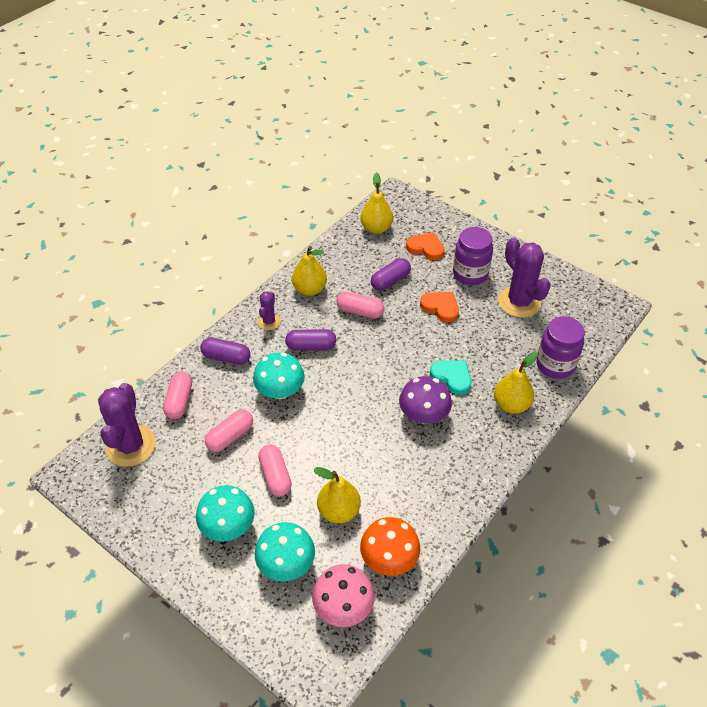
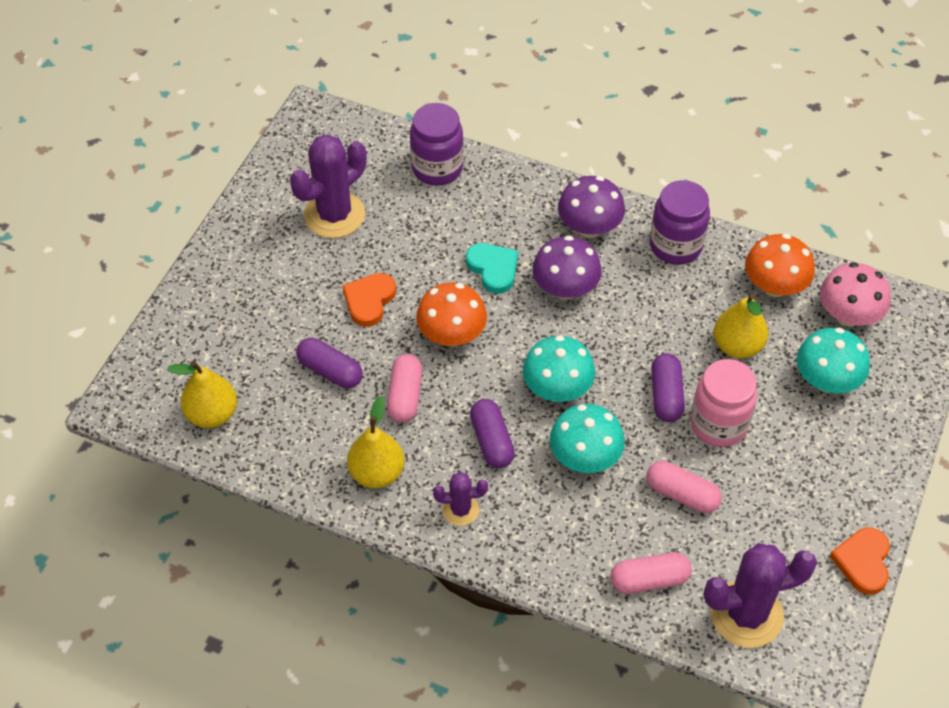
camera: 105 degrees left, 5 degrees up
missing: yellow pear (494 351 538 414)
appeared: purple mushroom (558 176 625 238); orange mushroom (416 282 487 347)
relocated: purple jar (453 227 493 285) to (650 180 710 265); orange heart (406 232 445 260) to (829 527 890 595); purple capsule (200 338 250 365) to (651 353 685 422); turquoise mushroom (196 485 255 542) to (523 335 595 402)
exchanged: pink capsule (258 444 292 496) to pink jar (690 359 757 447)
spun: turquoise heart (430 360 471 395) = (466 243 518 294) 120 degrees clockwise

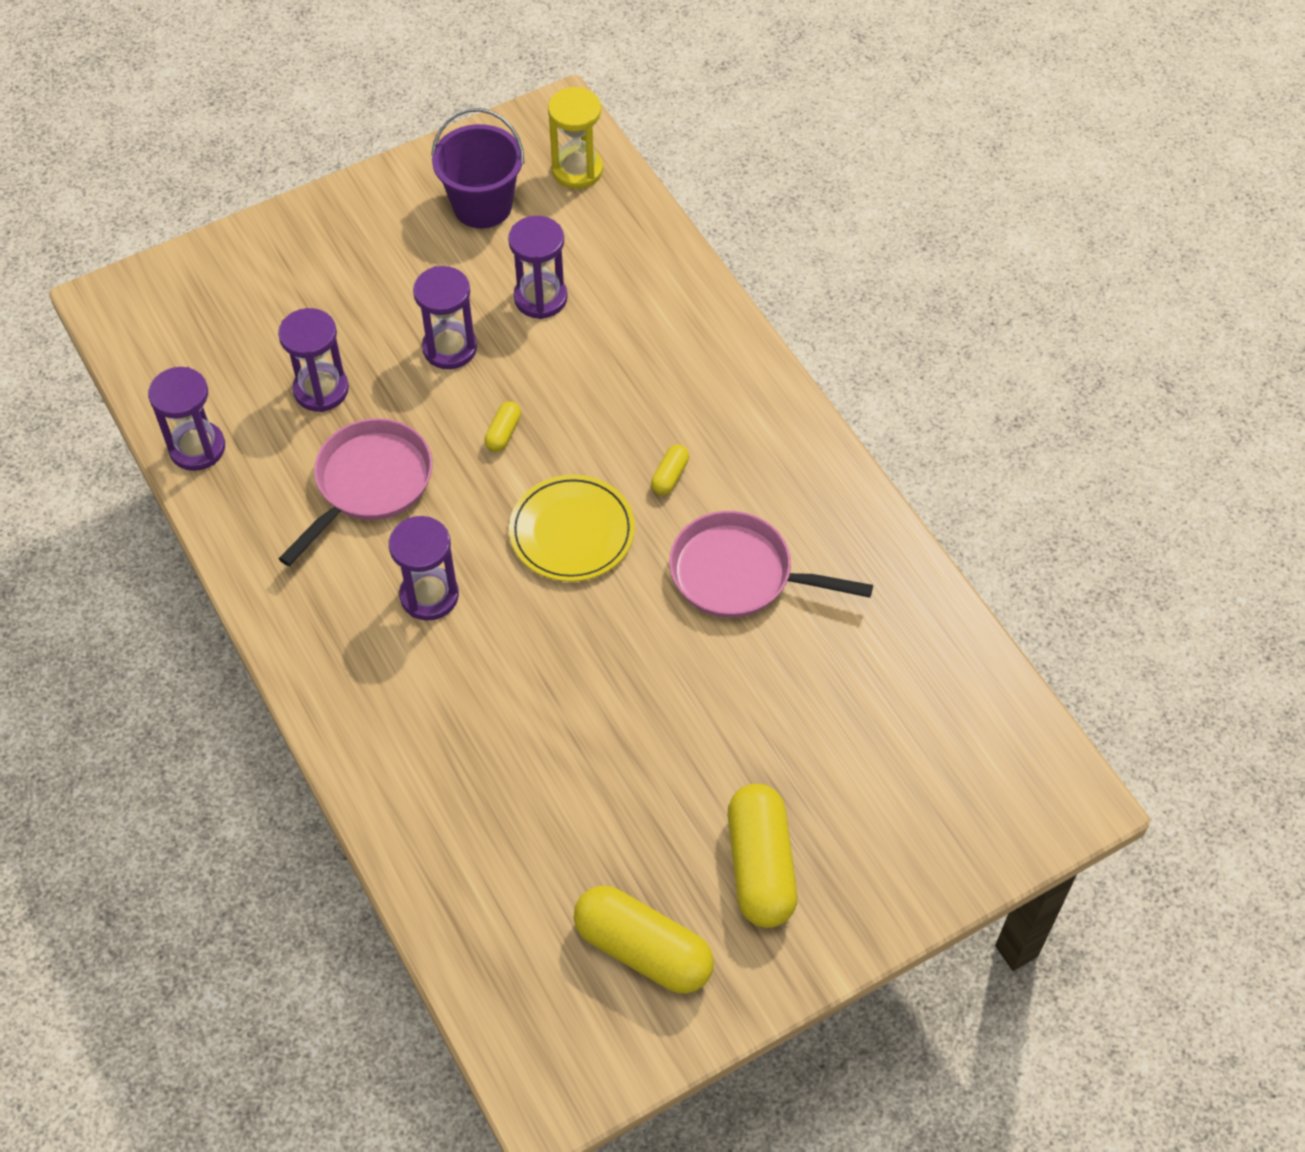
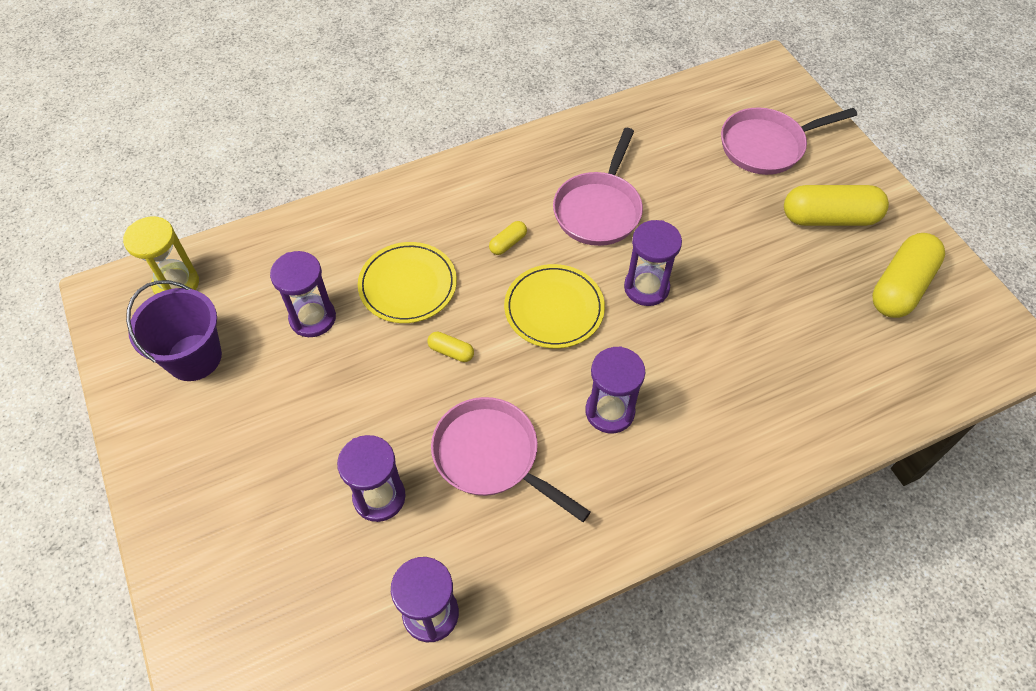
camera: 85 degrees left, 0 degrees up
appeared: pink pan (721 107 857 175); yellow plate (358 242 457 323)
relocated: purple hourglass (413 266 477 369) to (624 220 682 306)
spun: yellow capsule (651 445 689 495) = (489 221 527 255) 75 degrees counterclockwise

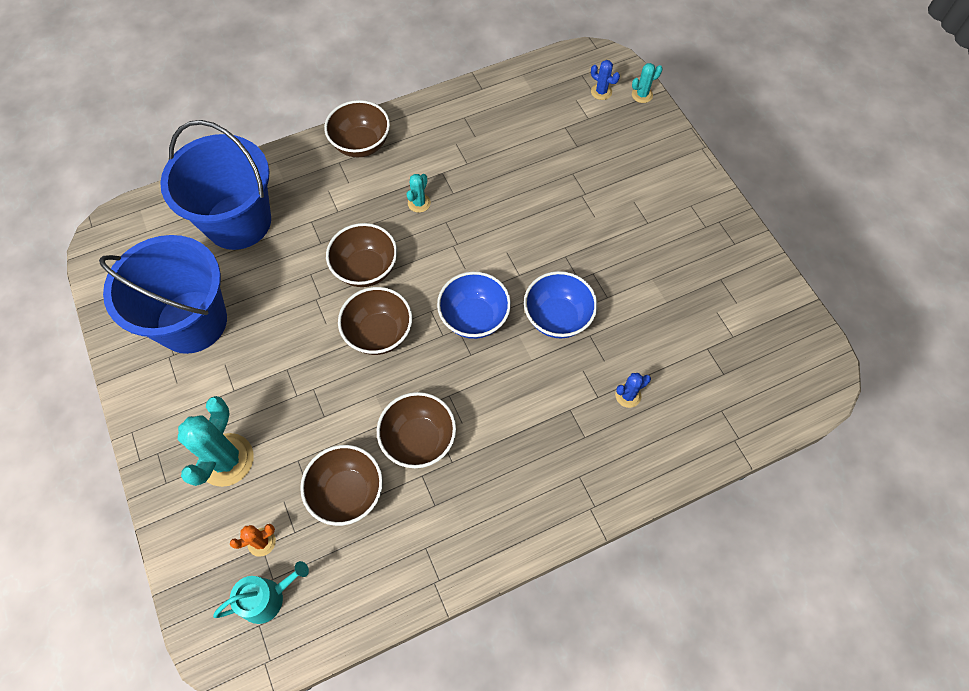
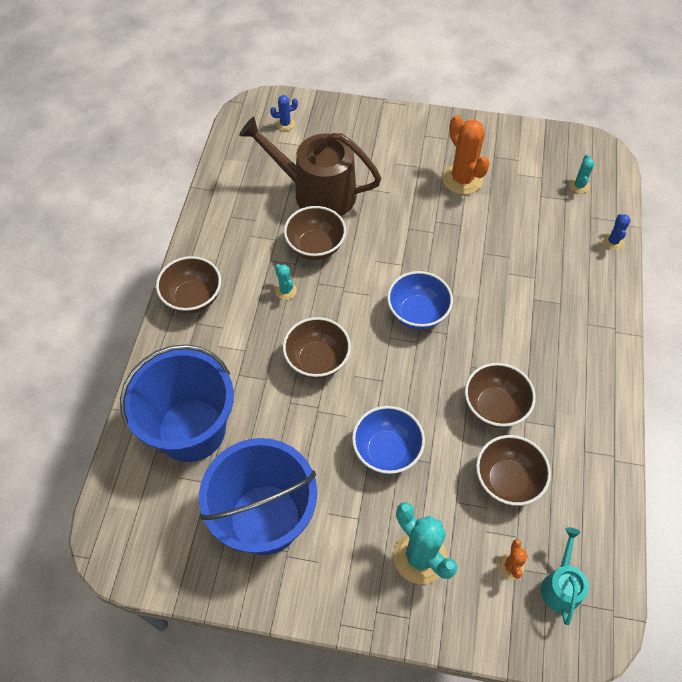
camera: 55 degrees left, 5 degrees down
appeared: orange cactus (442 115 490 195); brown watering can (239 117 382 216)
relocated: turquoise cactus (632 63 663 103) to (569 154 595 194); blue bowl (524 271 597 338) to (352 406 425 474); brown bowl (338 287 412 355) to (284 206 346 260); blue cactus (615 373 651 408) to (603 214 631 250)

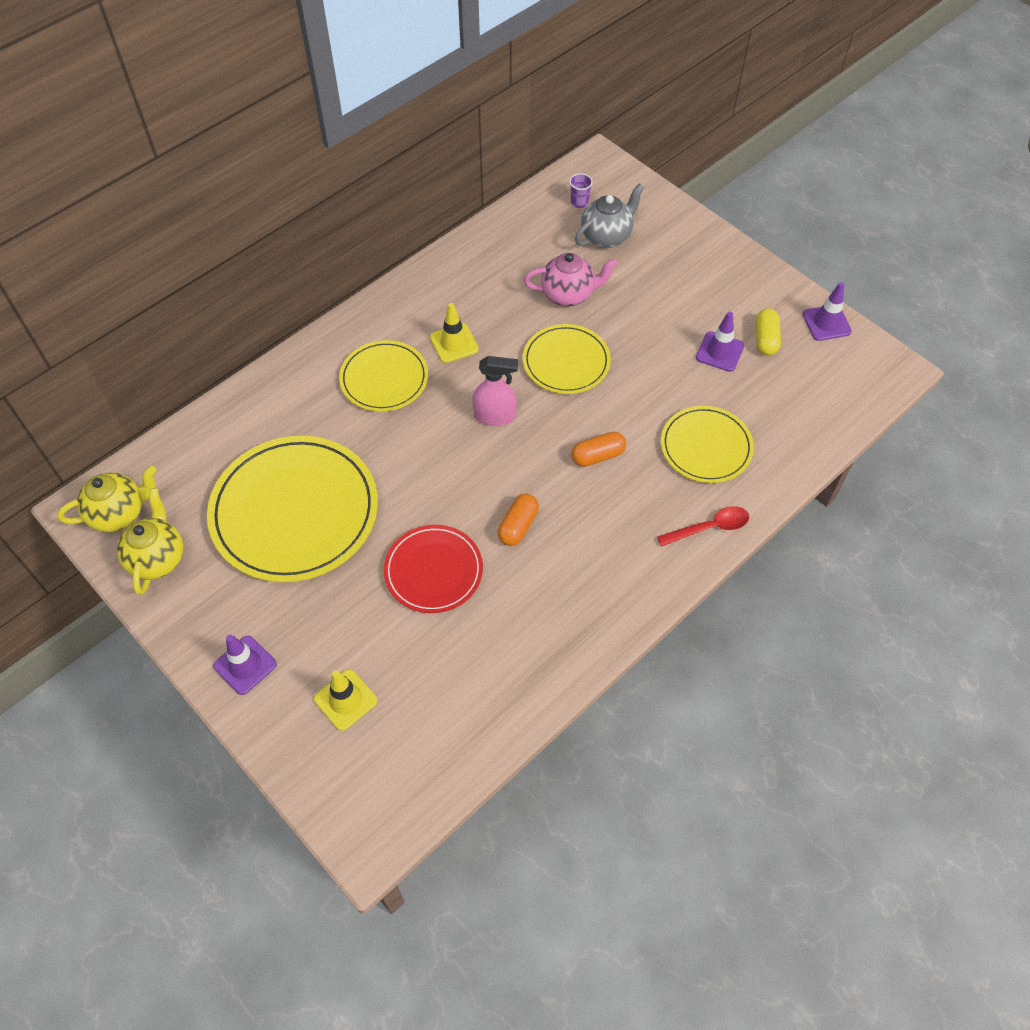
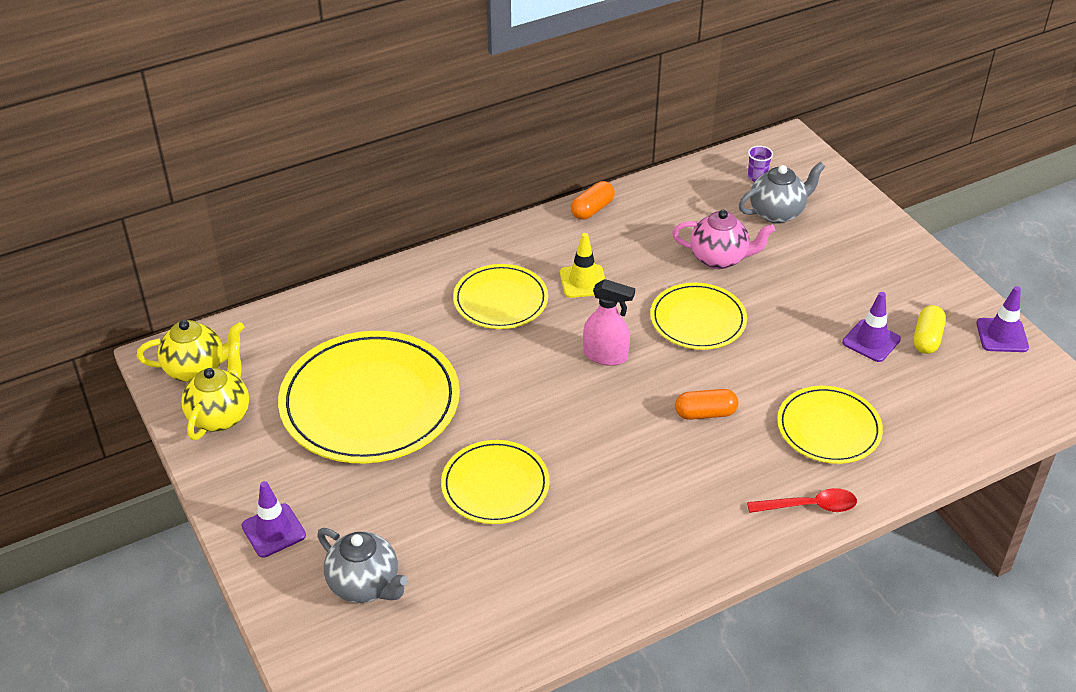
camera: 15 degrees right, 15 degrees down
relocated: orange capsule (498 494 539 546) to (571 181 615 220)
exchanged: yellow traffic cone (314 669 378 731) to grey teapot (317 528 408 603)
colour: red plate (384 525 483 613) to yellow plate (441 440 550 524)

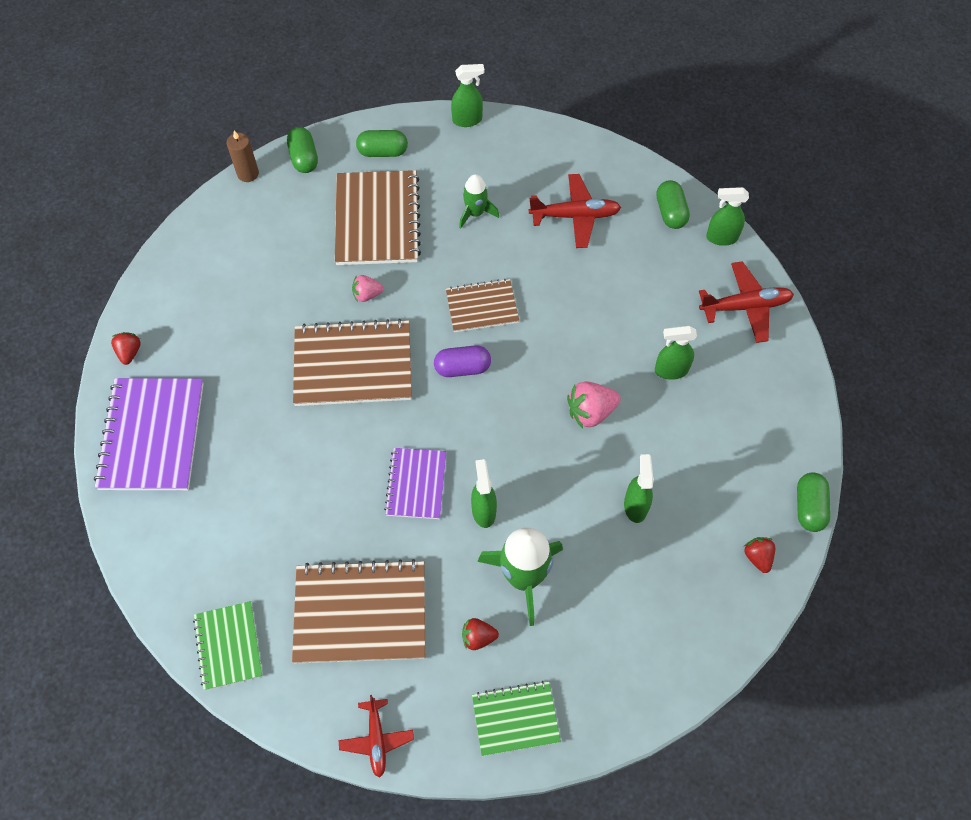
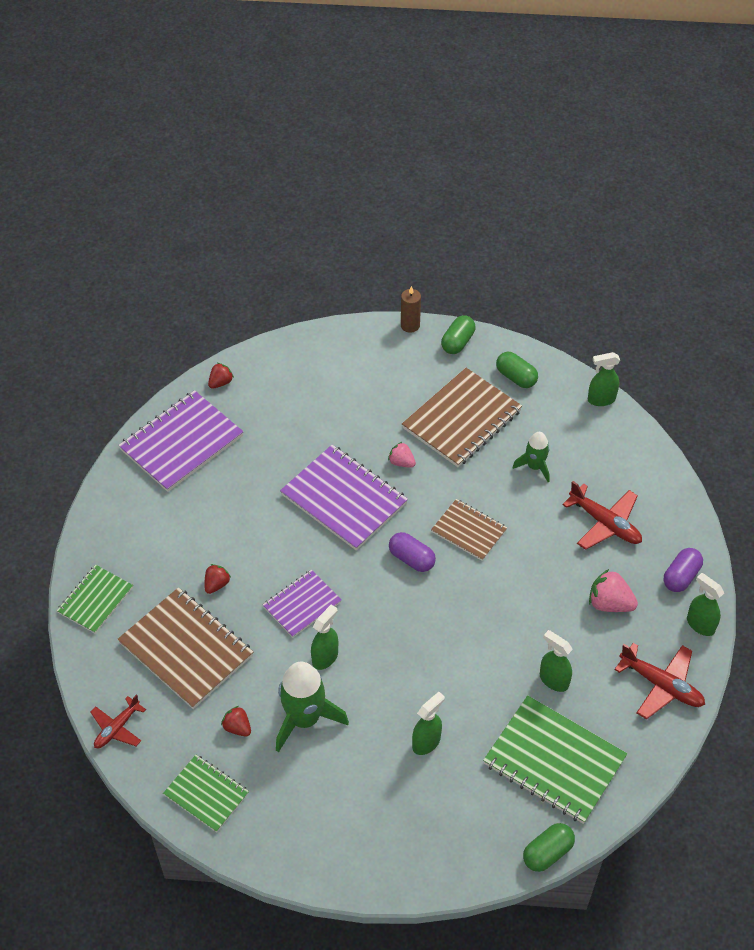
camera: 45 degrees right, 10 degrees down
appeared: green notebook (483 696 627 824)
relocated: pink strawberry (567 382 621 428) to (589 569 638 612); red strawberry (744 537 775 573) to (205 564 231 594)
colour: green capsule (656 180 690 229) to purple capsule (664 548 703 592); brown notebook (293 319 412 406) to purple notebook (280 445 408 550)
spun: green spray bottle (451 64 484 127) = (588 352 620 406) 135 degrees clockwise

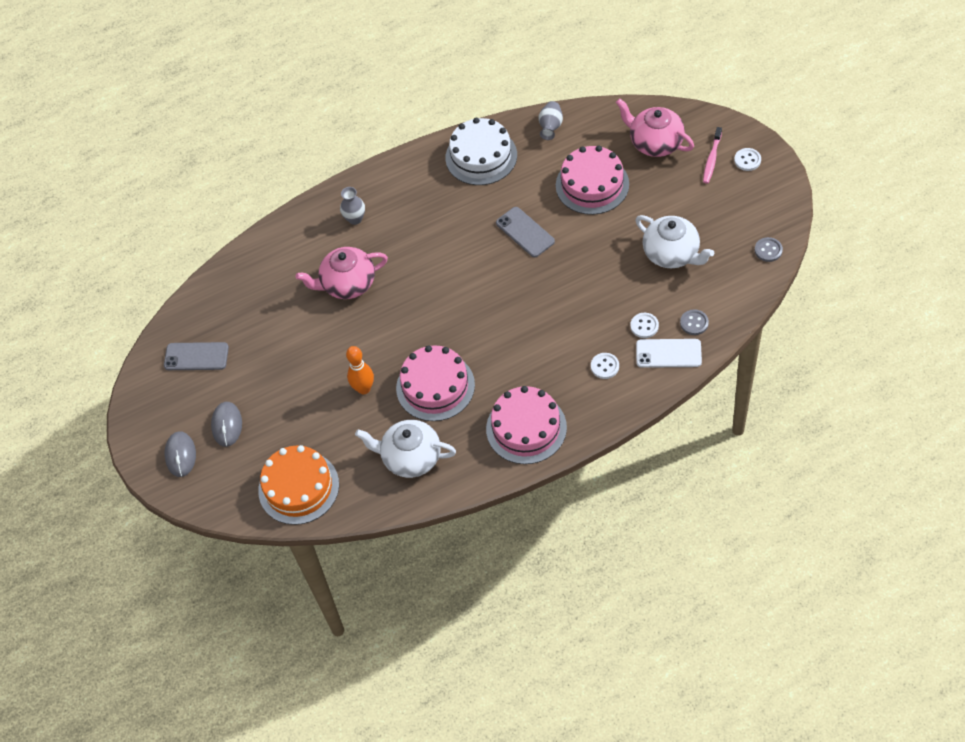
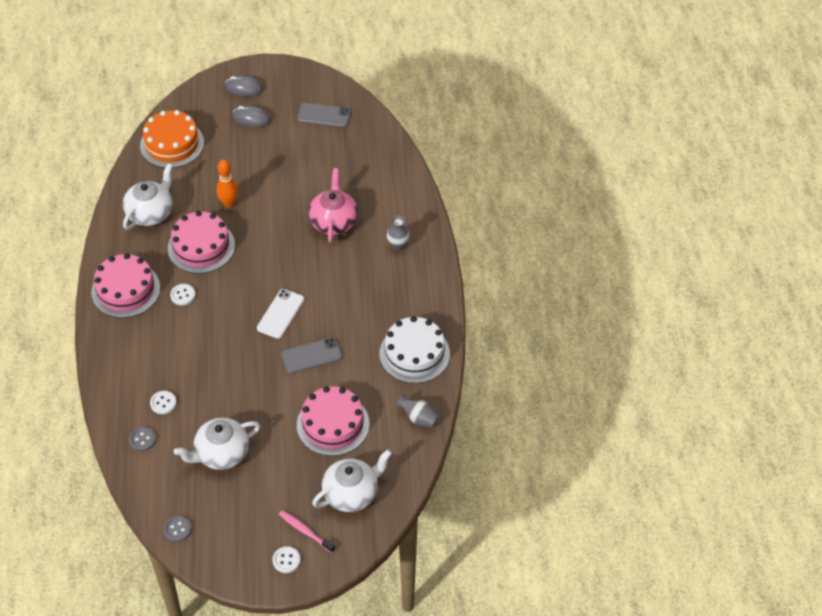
camera: 105 degrees right, 5 degrees down
relocated: white phone (636 339 702 368) to (257 289 304 339); white button (591 353 619 379) to (170 284 195 305)
colour: pink teapot (616 98 694 157) to white teapot (312 449 392 512)
spun: grey phone (164 342 229 370) = (297 103 351 127) 75 degrees clockwise

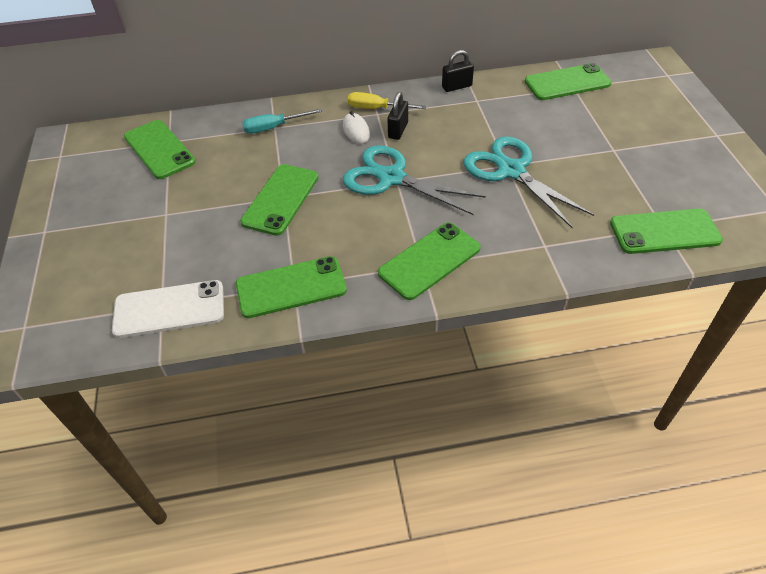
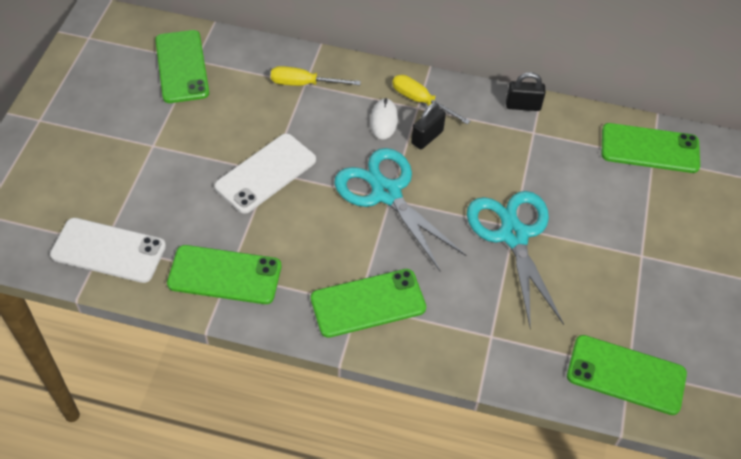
camera: 20 degrees right, 5 degrees up
colour: turquoise screwdriver (242 108 323 134) to yellow screwdriver (271 66 361 86); green phone (240 164 319 236) to white phone (215 133 316 214)

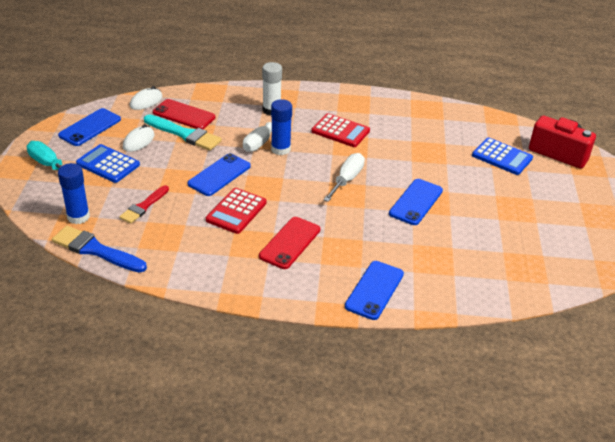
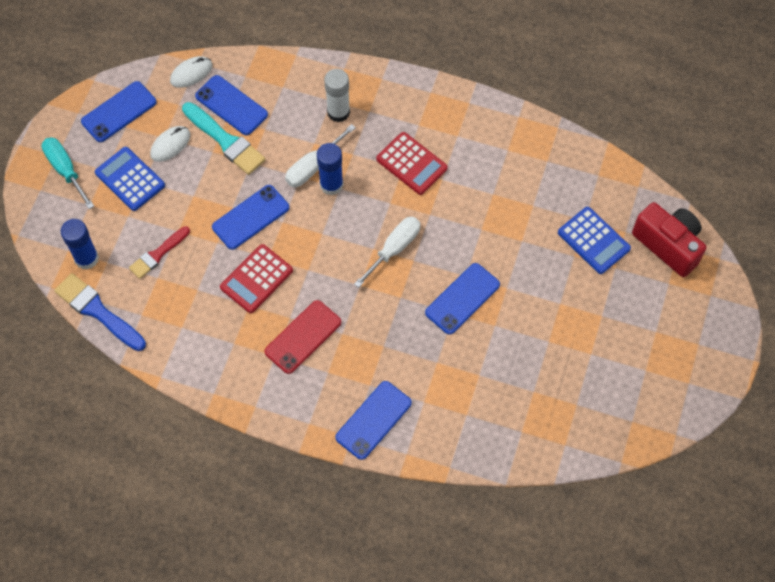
camera: 15 degrees right, 25 degrees up
colour: red phone (153 99 215 129) to blue phone (195 75 268 135)

